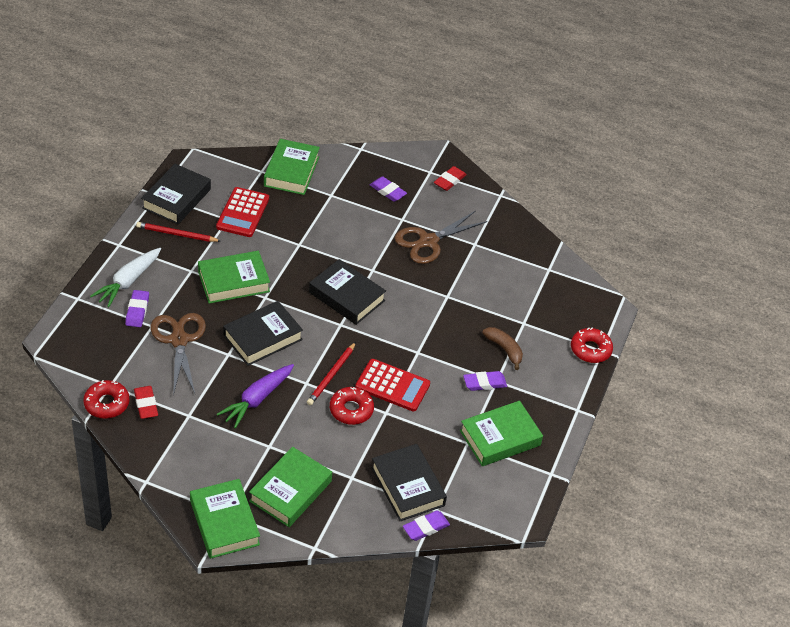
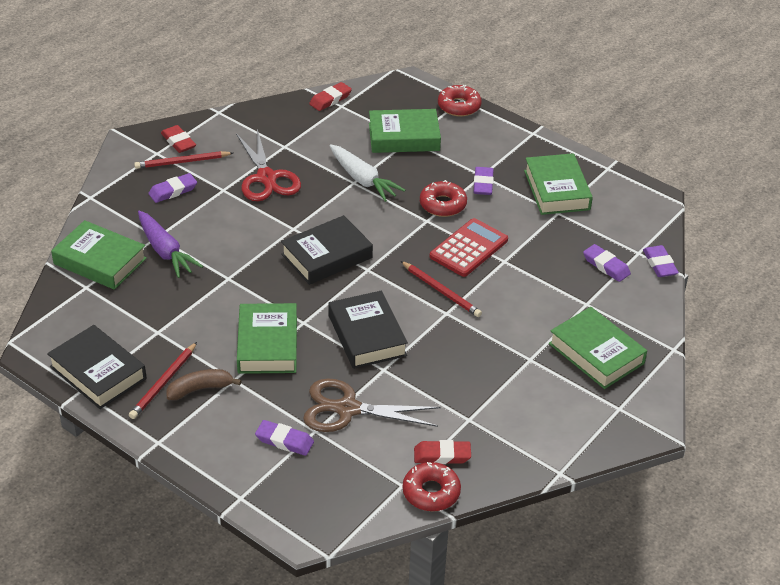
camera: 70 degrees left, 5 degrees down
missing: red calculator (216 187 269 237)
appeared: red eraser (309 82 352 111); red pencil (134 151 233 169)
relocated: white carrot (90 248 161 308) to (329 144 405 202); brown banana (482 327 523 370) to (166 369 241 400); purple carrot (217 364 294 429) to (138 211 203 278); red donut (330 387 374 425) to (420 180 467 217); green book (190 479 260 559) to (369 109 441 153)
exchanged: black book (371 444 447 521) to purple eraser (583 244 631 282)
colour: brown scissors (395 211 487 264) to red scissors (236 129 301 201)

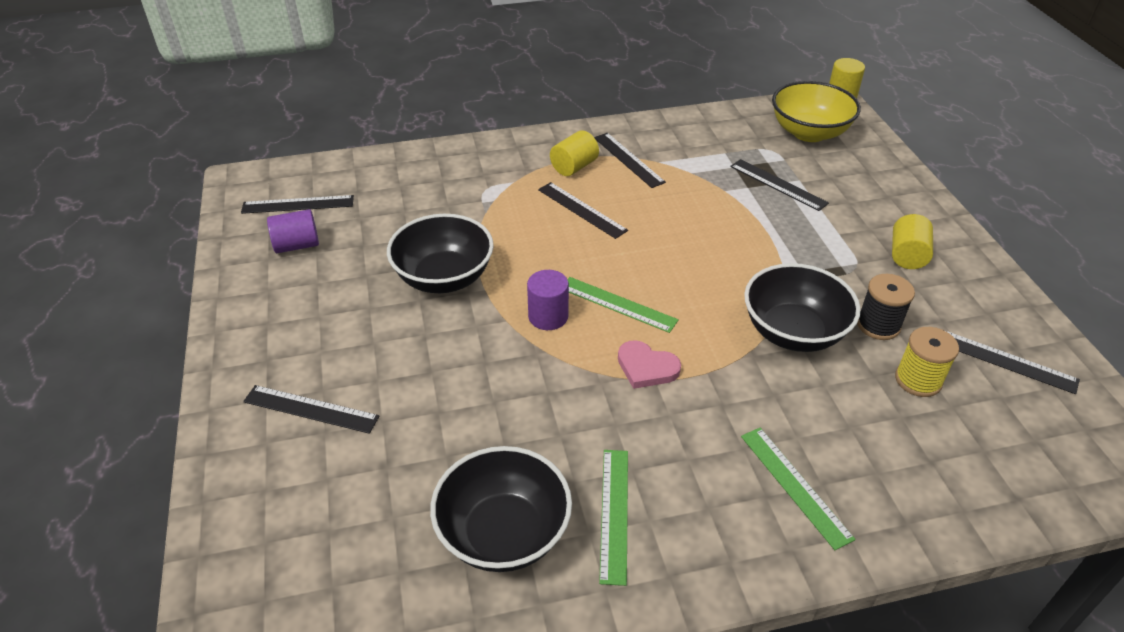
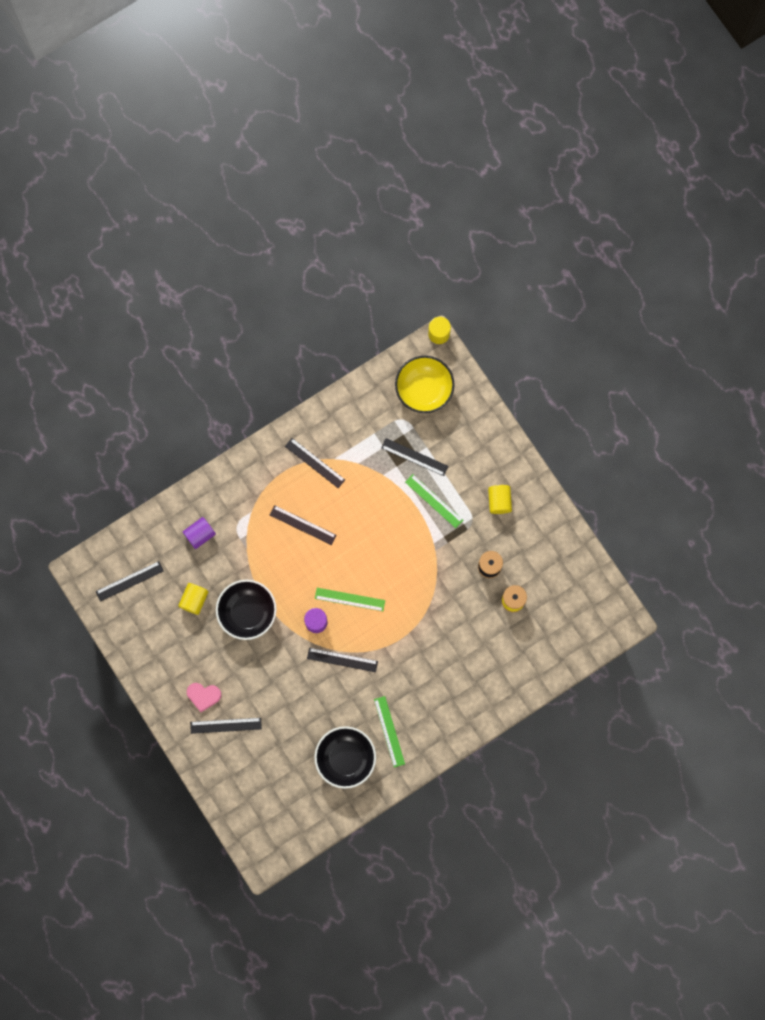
camera: 20 degrees left, 35 degrees up
missing: black bowl (744 263 861 352)
relocated: yellow cylinder (550 130 599 176) to (178 583 208 615); purple cylinder (267 209 319 253) to (183 517 216 549); black ruler (944 330 1080 394) to (307 648 378 672); pink heart (618 340 681 389) to (187 683 221 712); green ruler (741 428 856 550) to (405 474 463 528)

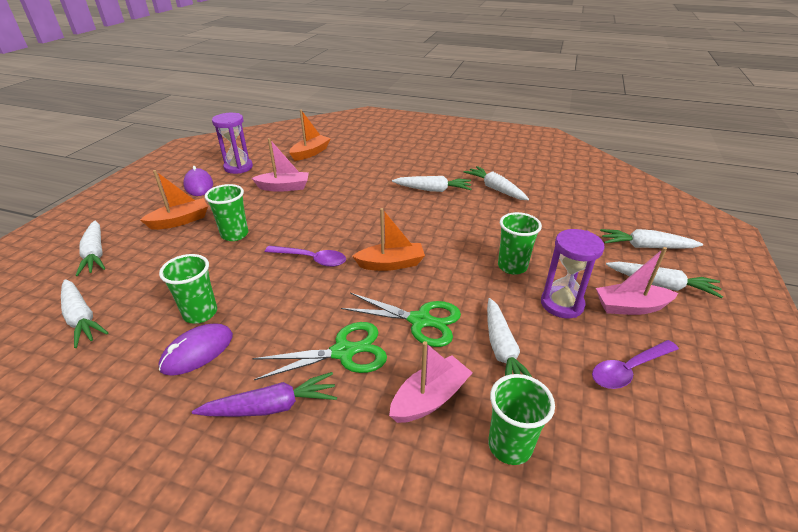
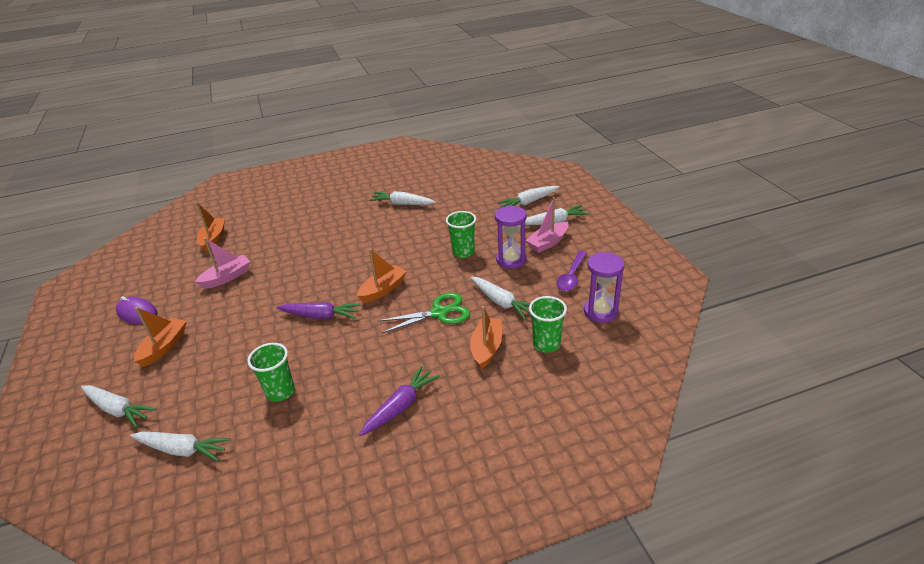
camera: 35 degrees left, 0 degrees up
missing: white carrot (392 176 471 192); green cup (205 184 248 241); green scissors (252 322 387 380); purple mouse (159 323 233 376)
relocated: purple hourglass (212 113 253 174) to (584 252 625 323)
exchanged: purple spoon (265 246 346 267) to purple carrot (277 302 361 319)
colour: pink boat (389 341 473 423) to orange boat (470 306 502 369)

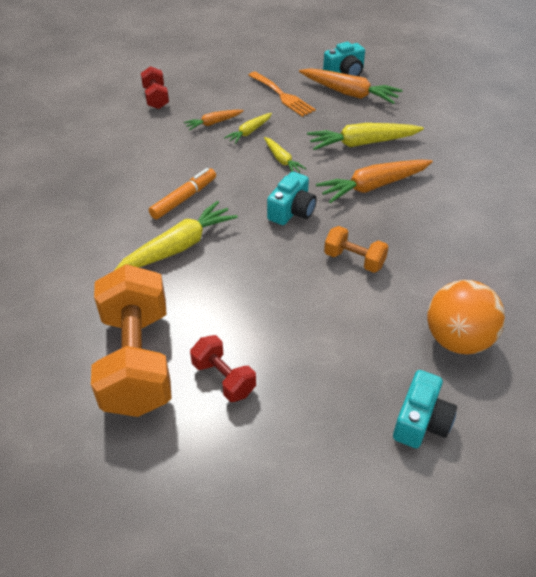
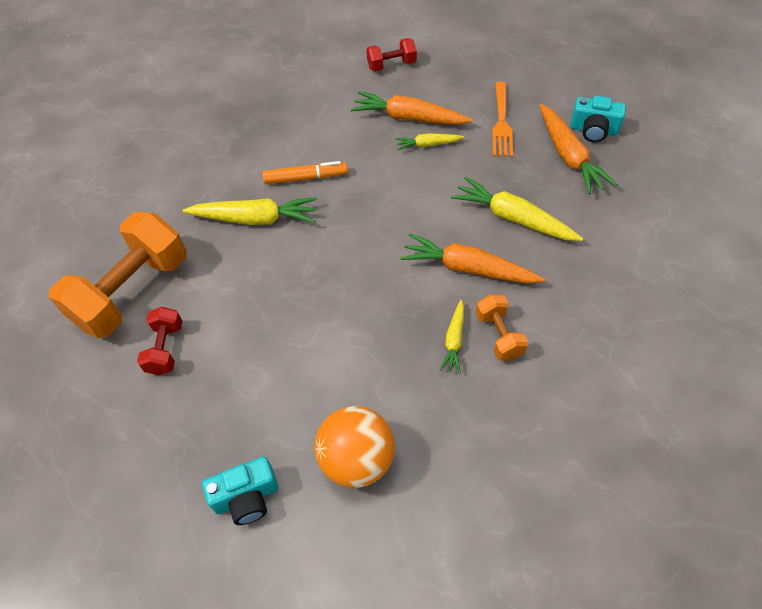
camera: 45 degrees right, 10 degrees up
missing: turquoise camera (267 172 317 225)
relocated: yellow carrot (264 137 306 172) to (440 300 464 373); orange dumbbell (324 226 388 273) to (476 294 528 361)
spun: red dumbbell (141 66 169 109) = (366 38 417 72) 45 degrees clockwise
size: orange carrot (184 110 244 130) = (351 91 473 125) x1.81

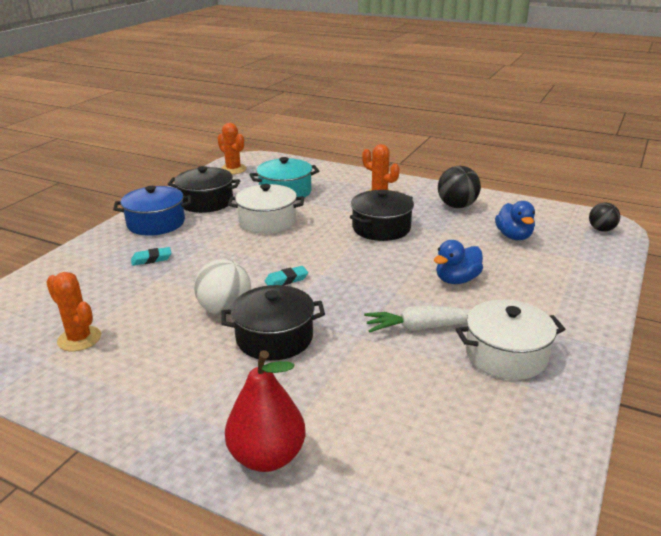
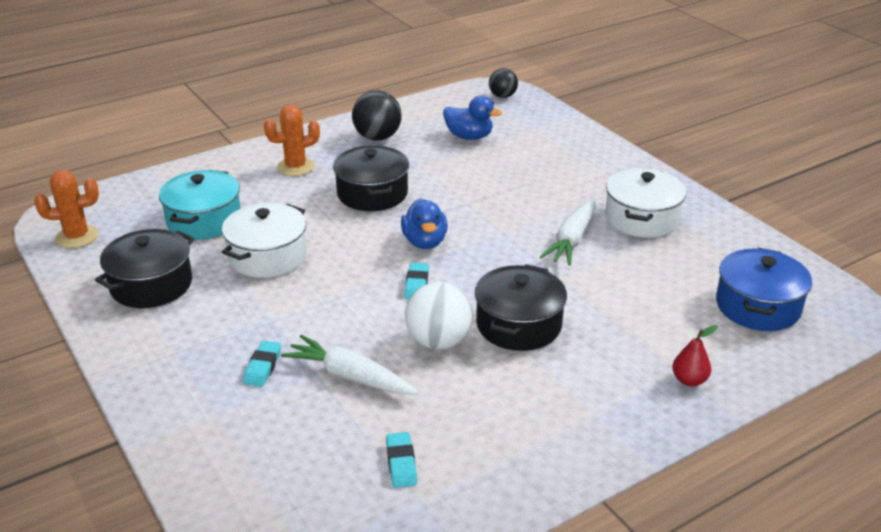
camera: 60 degrees left, 5 degrees up
appeared: white carrot (281 335 418 395)
relocated: blue pot (113 186 191 236) to (716 248 812 331); blue duck (434 240 483 284) to (401 198 448 249)
exchanged: orange cactus (46 272 101 351) to turquoise eraser (386 432 417 488)
size: red pear (225 350 305 472) = (673 325 718 387) x0.51

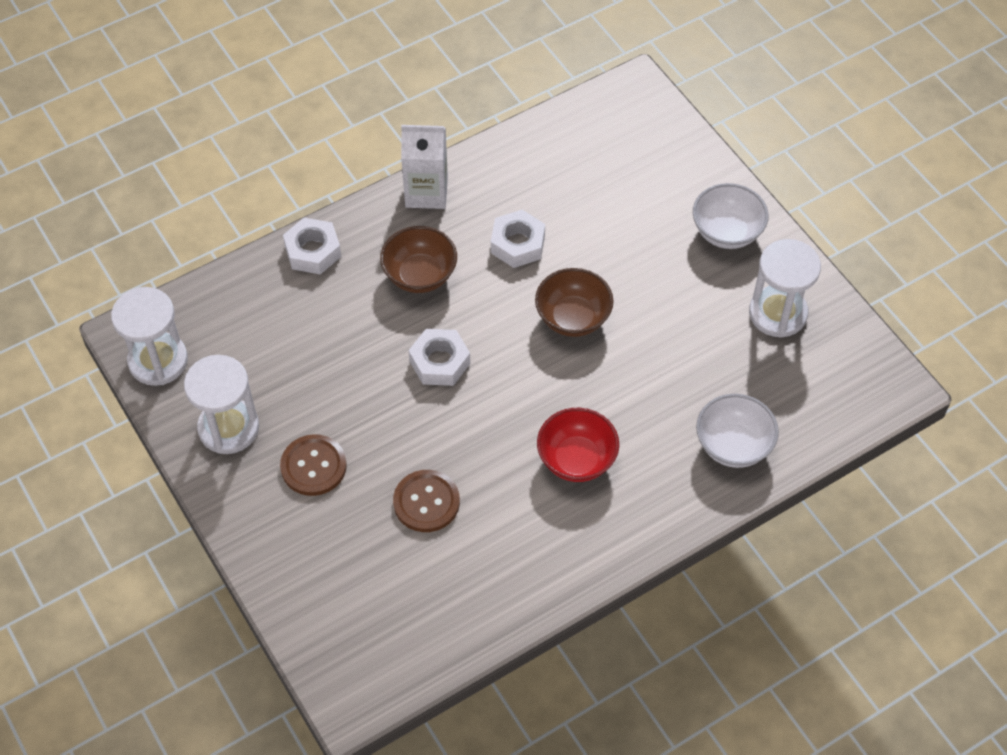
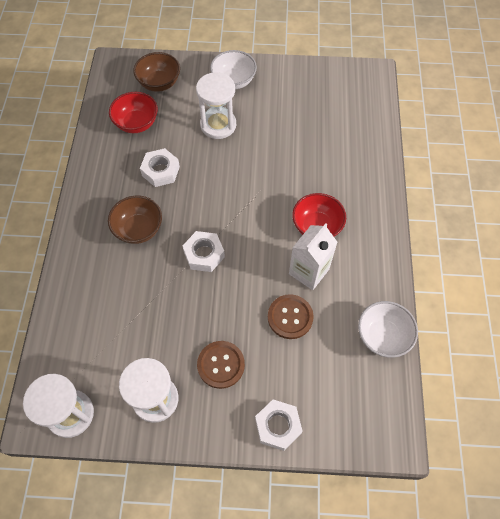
camera: 55 degrees left, 5 degrees up
appeared: red bowl (109 92 158 133)
relocated: white carton (401 125 448 209) to (289 224 338 290); white nut (283 217 341 275) to (255 400 302 451); white hourglass (749 239 821 338) to (196 72 236 139); brown bowl (535 268 613 337) to (133 52 180 92); white bowl (696 394 779 468) to (358 301 418 358)

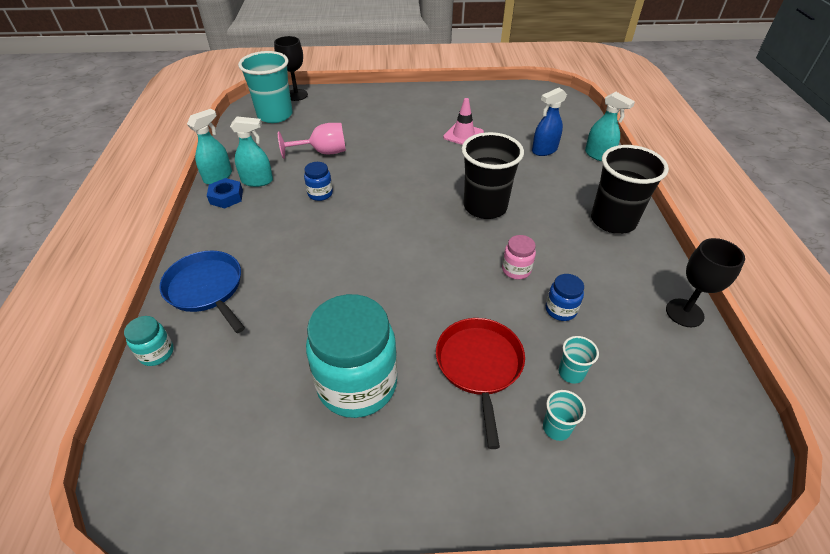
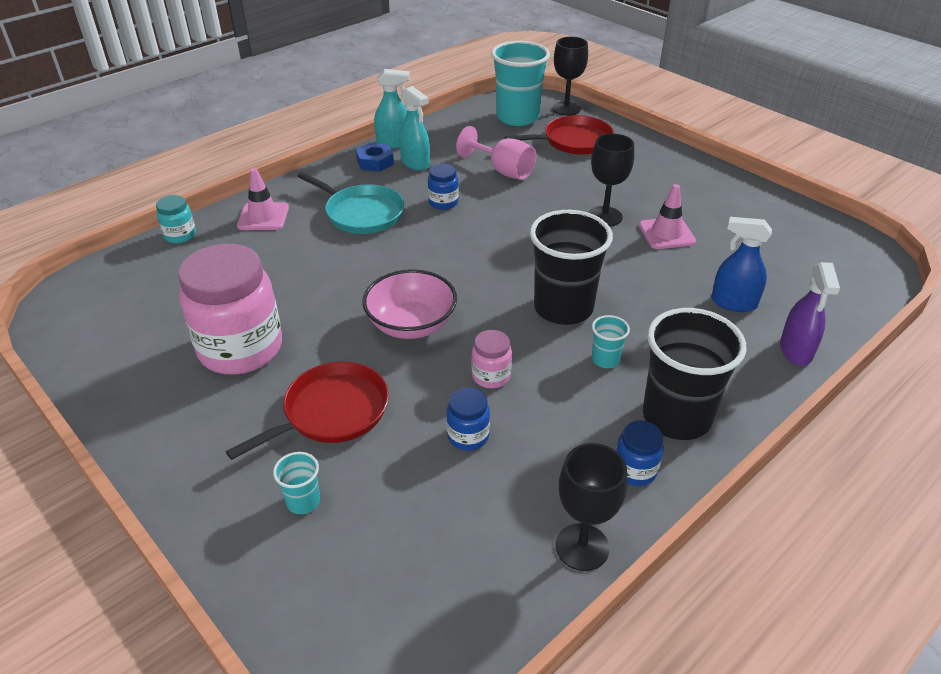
camera: 50 degrees right, 5 degrees down
appeared: red pan (505 115 614 155); black goblet (588 134 634 227); turquoise pan (298 172 404 234); pink bowl (362 269 457 339); blue jar (616 421 664 486)
relocated: turquoise cup (559 336 599 384) to (592 315 630 368)
exchanged: blue pan (159 250 245 333) to pink traffic cone (237 168 289 230)
colour: turquoise spray bottle (585 92 635 161) to purple spray bottle (780 262 840 366); turquoise jar (306 294 398 418) to pink jar (178 244 282 375)

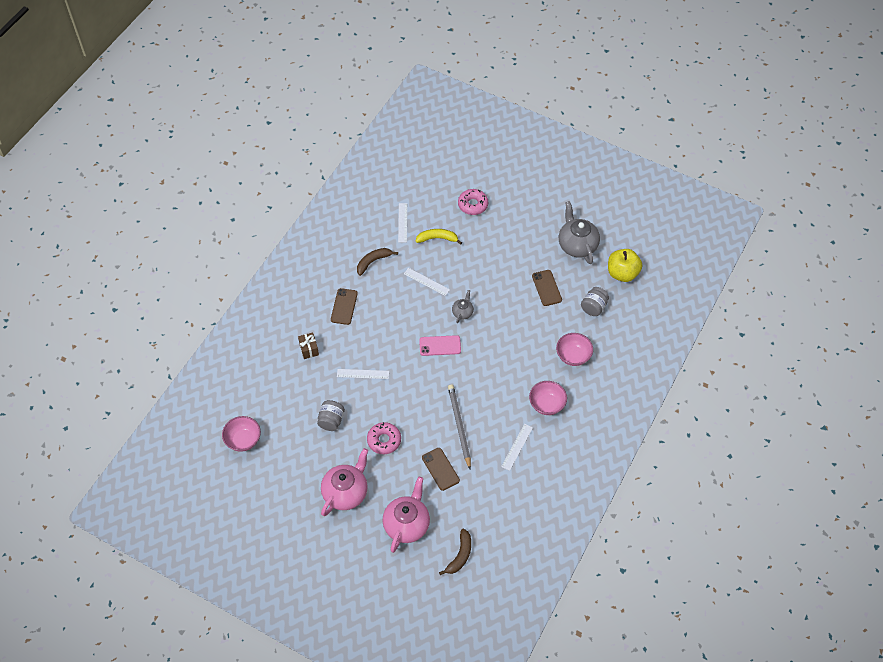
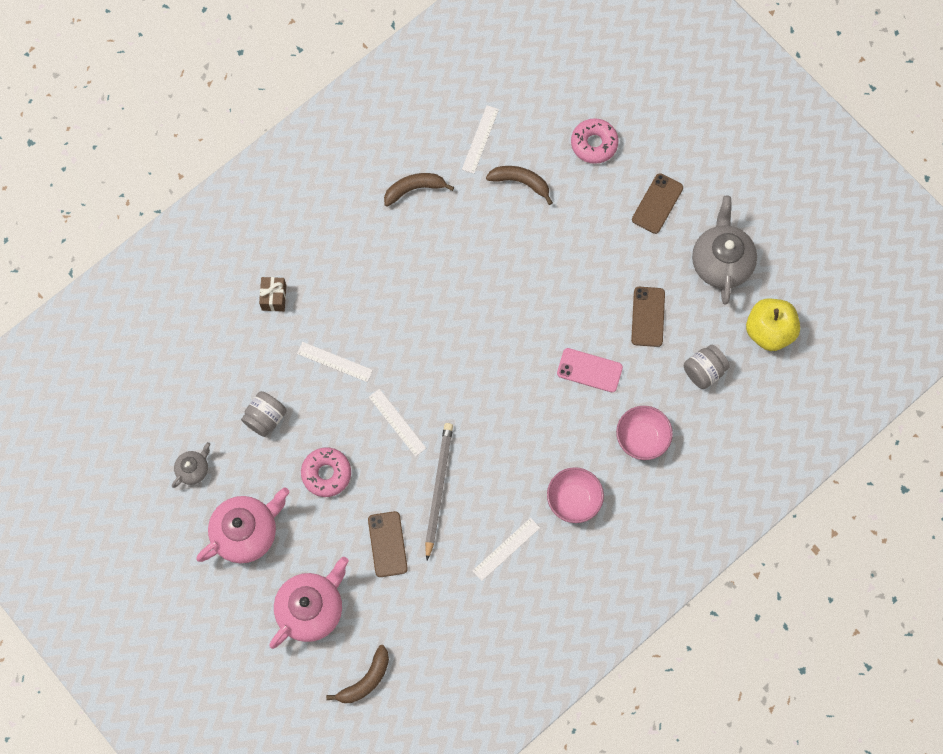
camera: 20 degrees right, 15 degrees up
missing: pink bowl (222 416 261 452)
relocated: white ruler (404 268 450 296) to (369 389 426 457); brown phone (331 288 358 325) to (632 173 683 234); grey teapot (452 290 474 323) to (172 442 210 488); pink phone (419 335 461 356) to (557 348 623 392)
colour: yellow banana (416 229 462 245) to brown banana (486 166 553 205)

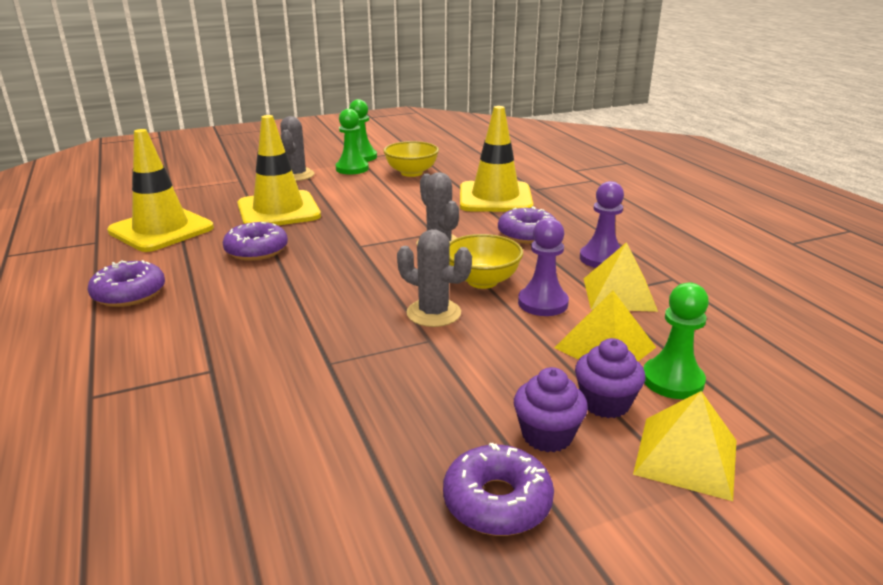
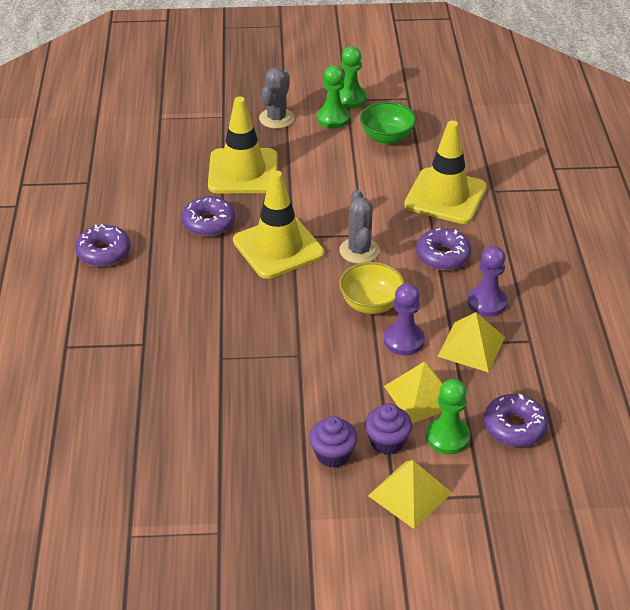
camera: 20 degrees right, 15 degrees up
missing: grey cactus (397 229 472 327)
relocated: yellow traffic cone (107 129 214 252) to (233 170 324 279); purple donut (443 443 554 536) to (484 394 548 447)
colour: yellow bowl (383 141 439 177) to green bowl (360 102 416 145)

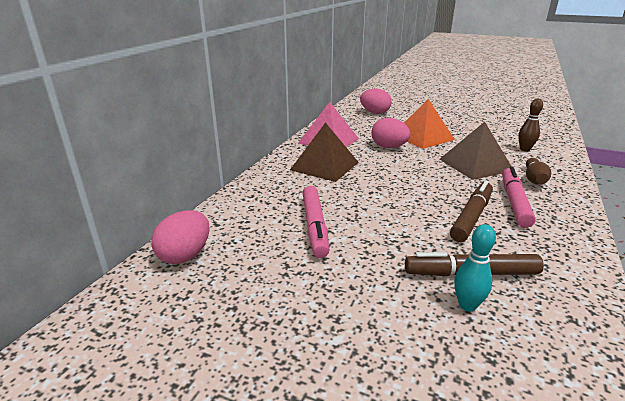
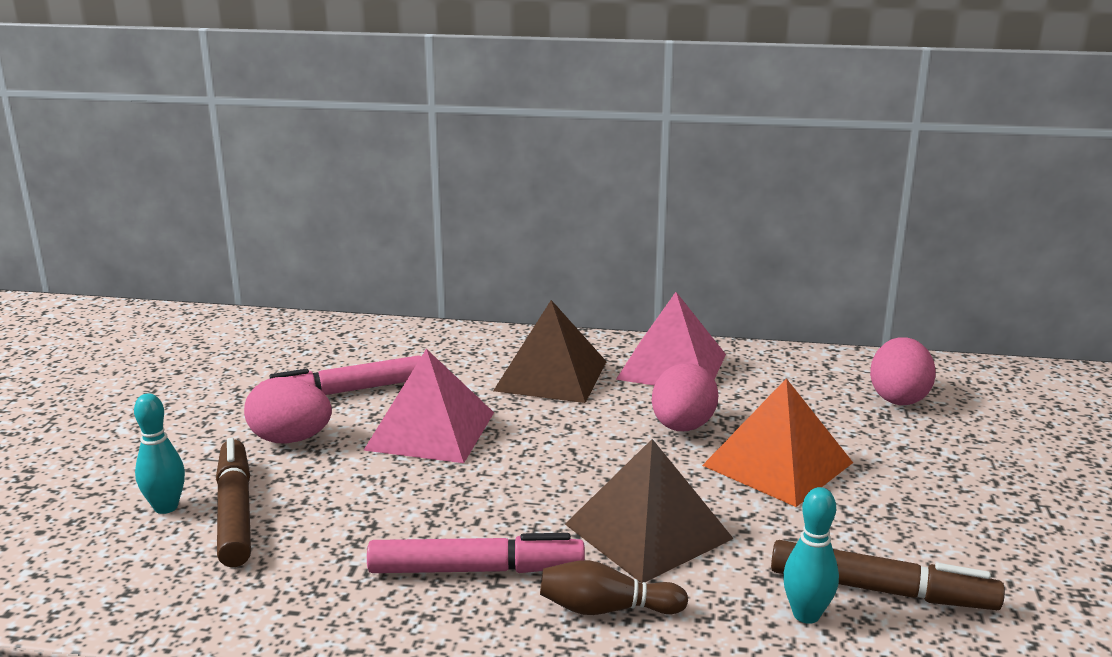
camera: 75 degrees right, 5 degrees down
appeared: pink pyramid (363 349 494 463)
relocated: brown marker (450 181 493 242) to (771 540 1005 610); pink egg (151 210 209 264) to (244 377 332 444)
colour: brown bowling pin (518 99 543 151) to turquoise bowling pin (783 487 839 624)

